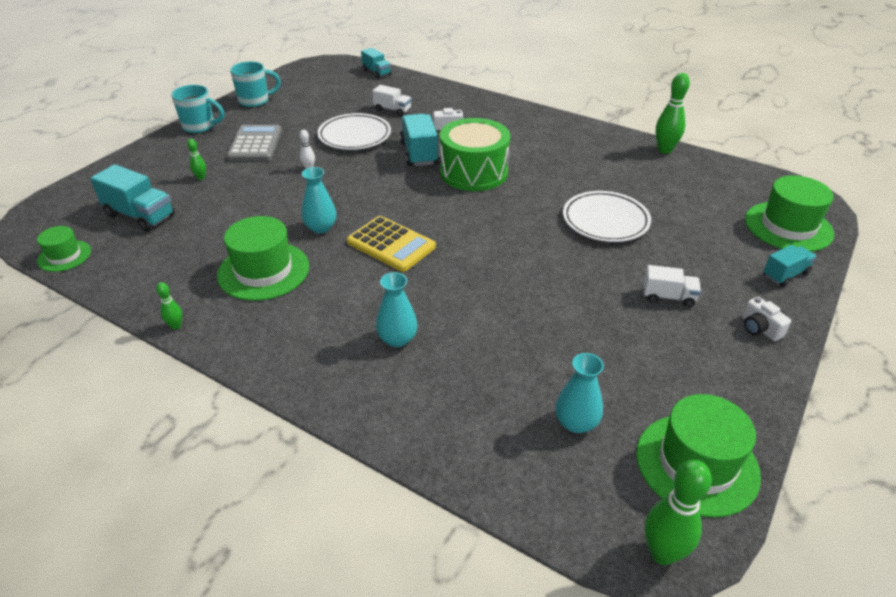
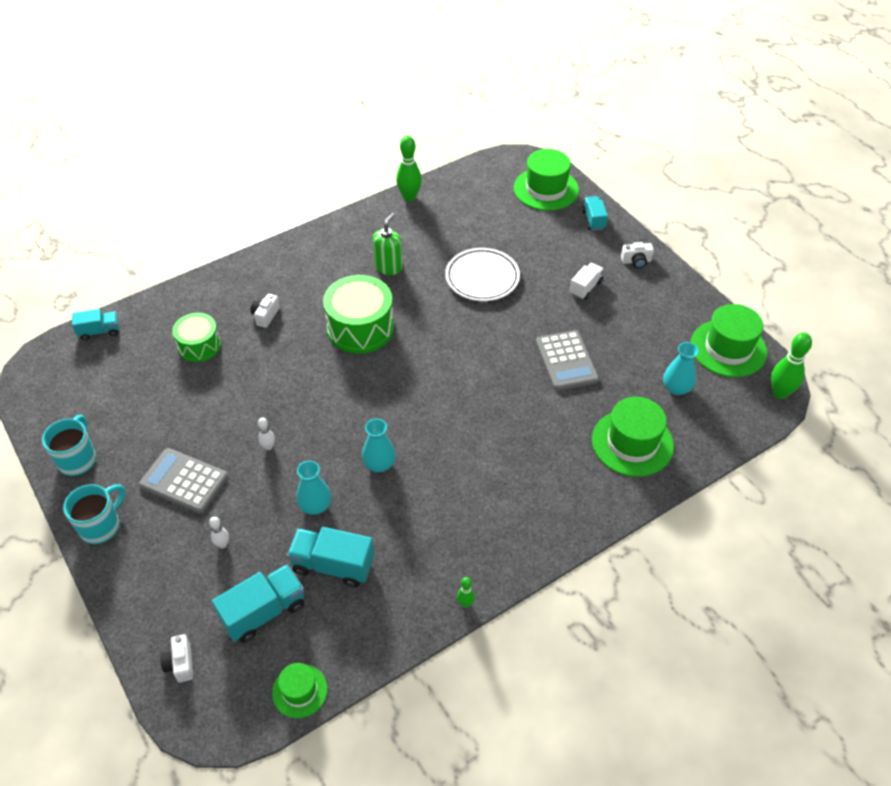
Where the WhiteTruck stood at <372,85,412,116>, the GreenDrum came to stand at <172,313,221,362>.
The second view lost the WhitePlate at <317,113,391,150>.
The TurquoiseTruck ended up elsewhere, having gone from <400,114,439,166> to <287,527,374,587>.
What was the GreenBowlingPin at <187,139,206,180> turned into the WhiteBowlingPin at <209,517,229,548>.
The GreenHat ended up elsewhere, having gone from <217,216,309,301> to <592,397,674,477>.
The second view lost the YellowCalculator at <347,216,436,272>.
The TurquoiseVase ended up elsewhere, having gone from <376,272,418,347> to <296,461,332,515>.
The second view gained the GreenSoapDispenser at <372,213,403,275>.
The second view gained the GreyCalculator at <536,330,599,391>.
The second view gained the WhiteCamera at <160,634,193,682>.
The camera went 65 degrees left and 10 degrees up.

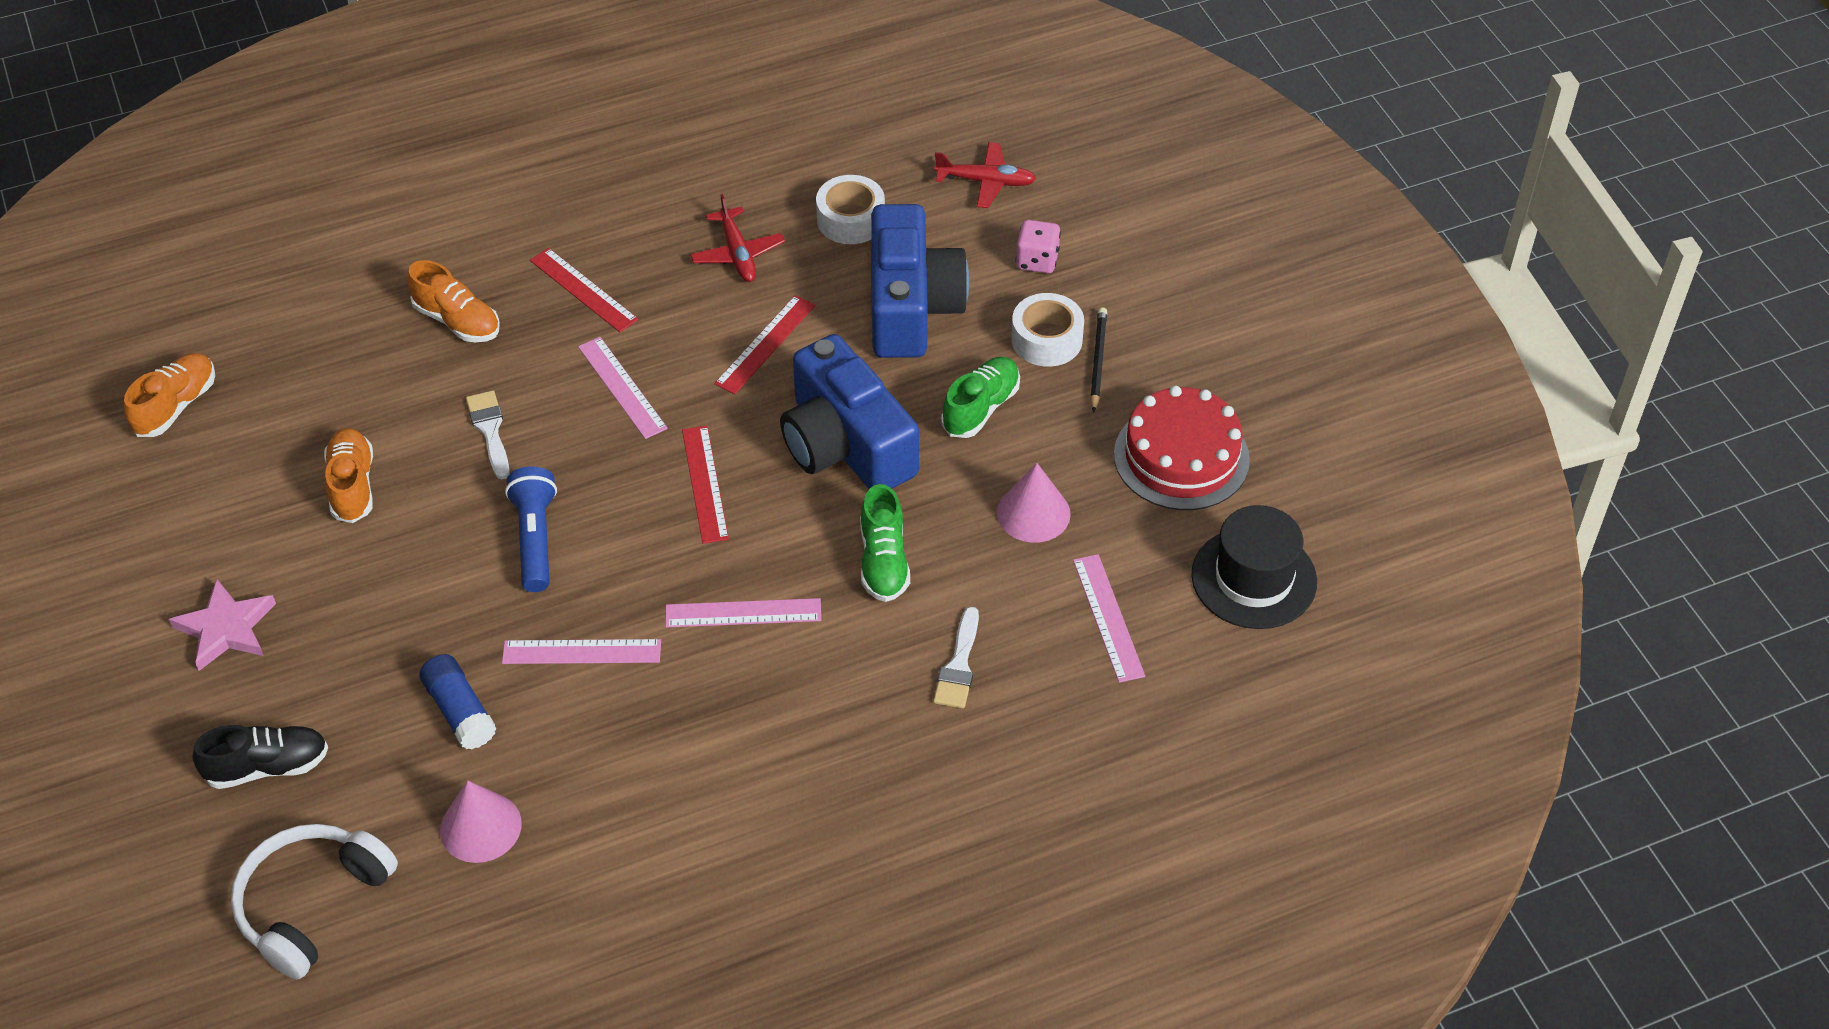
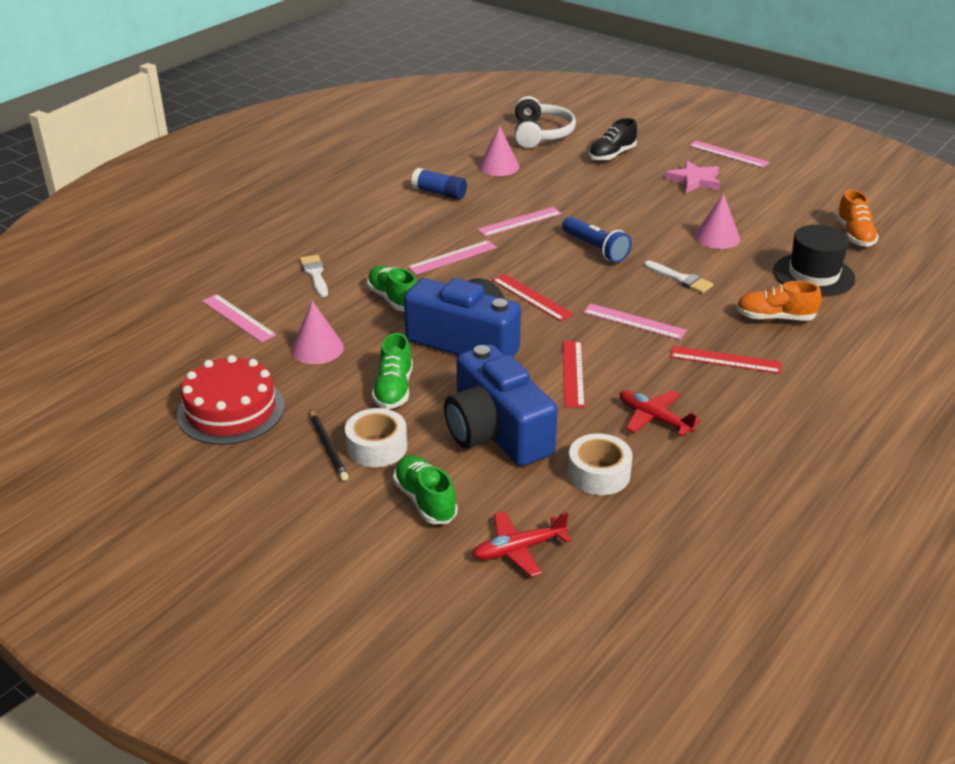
Where the PinkDice stood at <1016,220,1061,274>, the GreenShoe came to stand at <393,455,458,524>.
Where the OrangeShoe stood at <324,428,373,523>, the PinkCone came to stand at <694,193,740,249>.
The BlackHat ended up elsewhere, having gone from <1191,505,1317,629> to <773,225,855,296>.
The BlueGlueStick ended up elsewhere, having gone from <419,654,497,749> to <411,168,467,200>.
The second view gained the PinkRuler at <689,141,770,168>.
The camera went 150 degrees right and 15 degrees down.

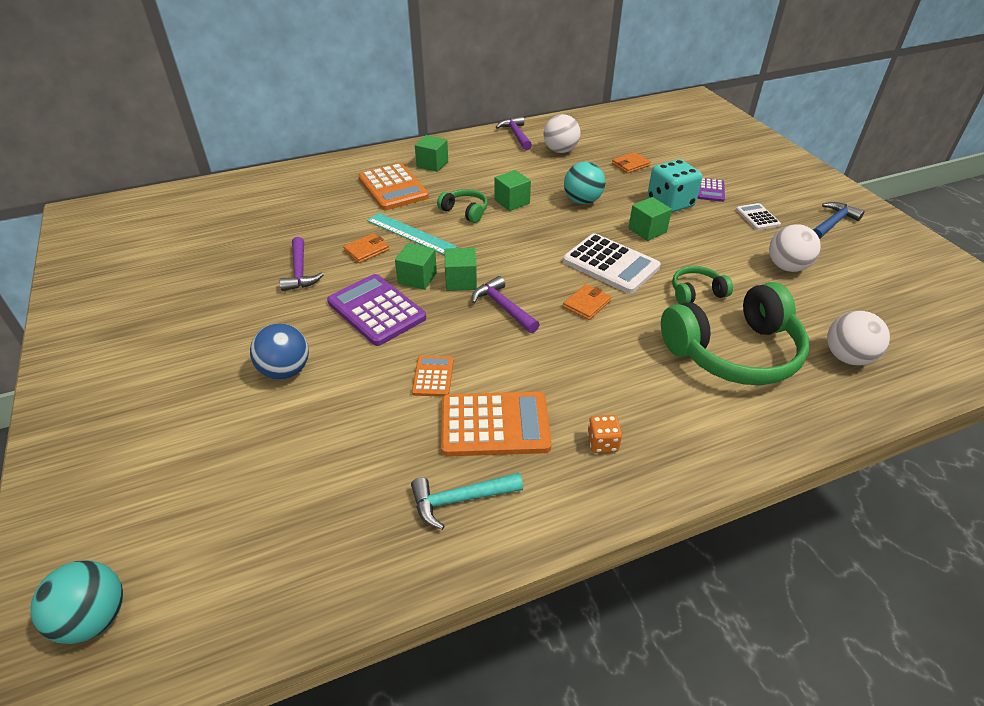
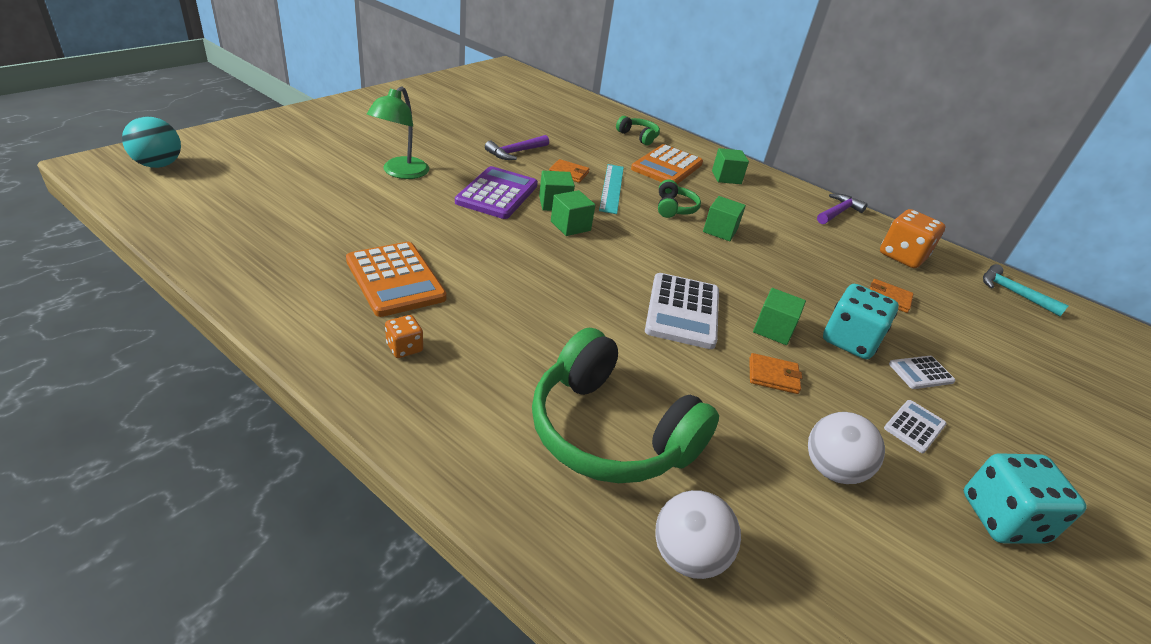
The second view lost the WhiteBall at <544,114,580,153>.
The second view lost the TurquoiseBall at <564,162,605,204>.
What was the PurpleCalculator at <698,178,725,202> turned into the WhiteCalculator at <889,356,956,389>.
Where the BlueHammer stood at <813,202,865,239>, the TurquoiseDice came to stand at <964,453,1087,544>.
The GreenHeadphones ended up elsewhere, having gone from <672,266,733,305> to <616,116,660,145>.
The second view lost the PurpleHammer at <472,276,540,333>.
The OrangeWallet ended up elsewhere, having gone from <563,284,611,320> to <749,353,802,394>.
Where the BlueBall stood at <250,323,309,380>, the GreenLamp came to stand at <367,86,429,179>.
The second view lost the OrangeCalculator at <412,356,453,397>.
The TurquoiseHammer ended up elsewhere, having gone from <411,472,523,530> to <983,264,1069,316>.
The second view gained the OrangeDice at <880,209,945,268>.
The camera went 55 degrees right and 5 degrees down.

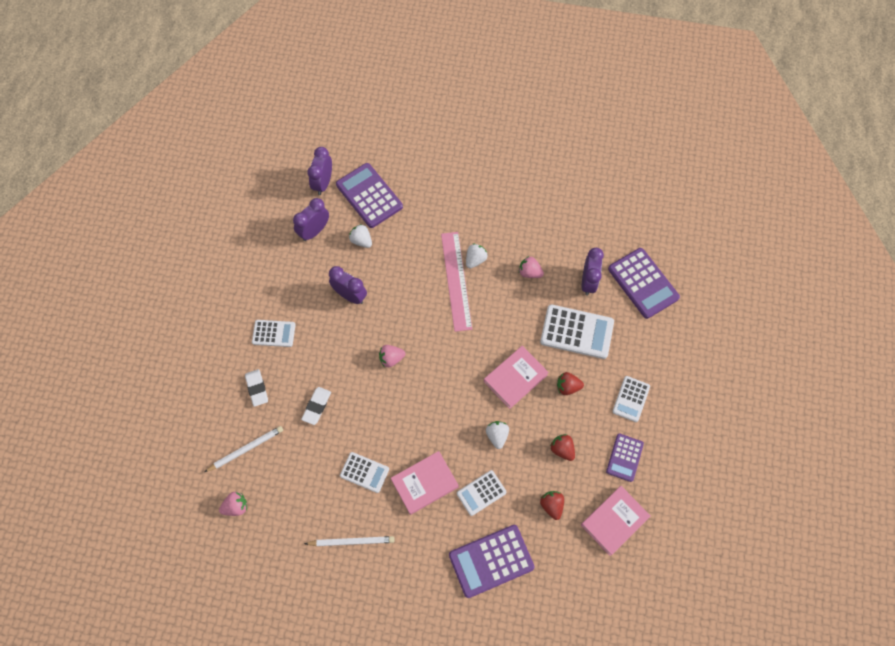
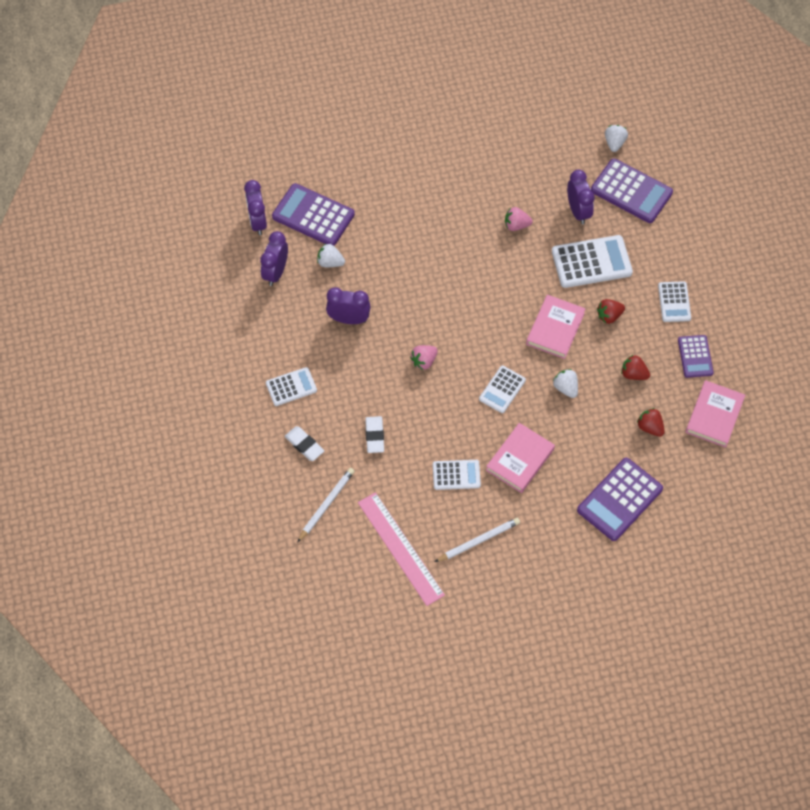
The PinkRuler ended up elsewhere, having gone from <441,232,472,332> to <358,492,445,606>.
The WhiteStrawberry ended up elsewhere, having gone from <466,244,488,268> to <605,125,628,152>.
The WhiteCalculator ended up elsewhere, having gone from <457,470,507,516> to <479,366,526,413>.
The second view lost the PinkStrawberry at <219,492,247,516>.
The camera went 25 degrees left and 5 degrees down.

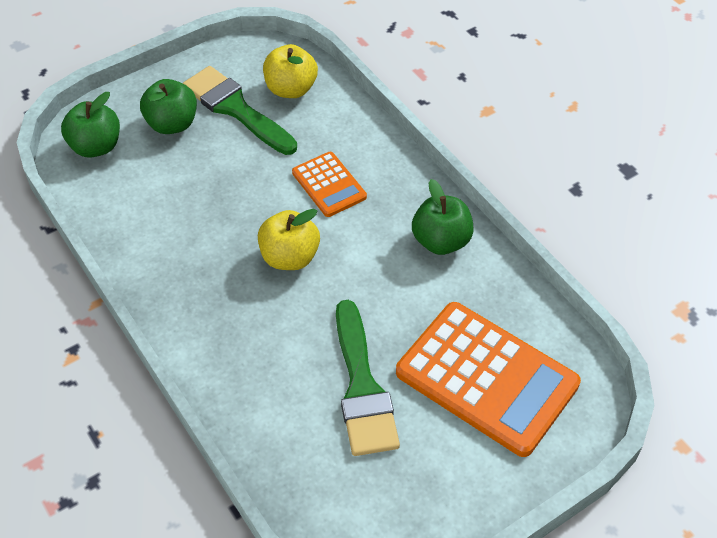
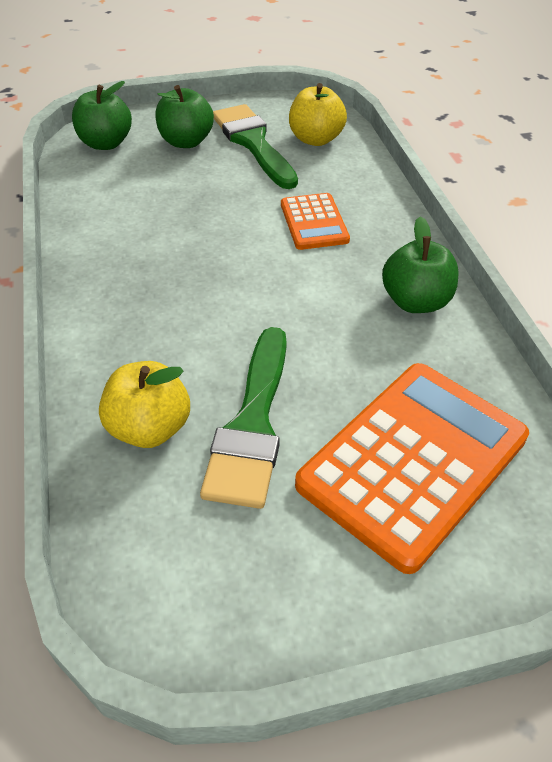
The YellowApple ended up elsewhere, having gone from <258,209,320,270> to <99,361,190,448>.
The OrangeCalculator at <396,302,581,457> ended up facing another way, 105 degrees counterclockwise from before.
The camera went 20 degrees right and 5 degrees down.

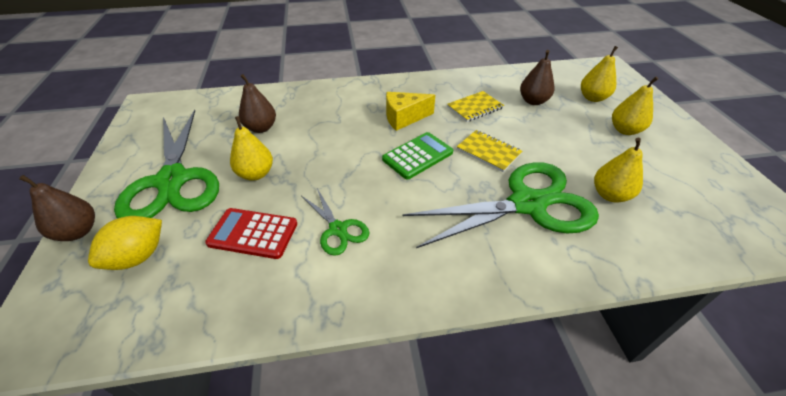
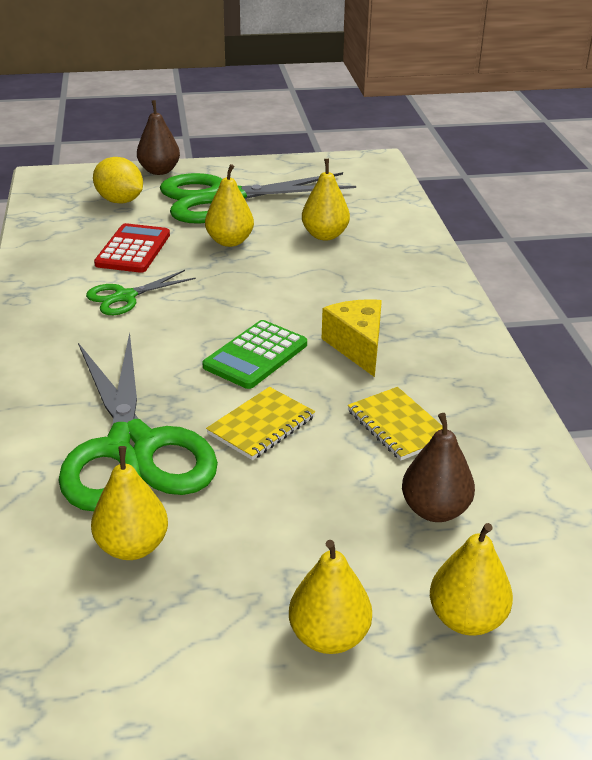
What was the BrownPear at <239,74,276,133> turned into the YellowPear at <302,159,350,240>.
The GreenCalculator at <382,132,453,179> ended up facing another way, 75 degrees clockwise from before.
The camera went 90 degrees right and 10 degrees down.

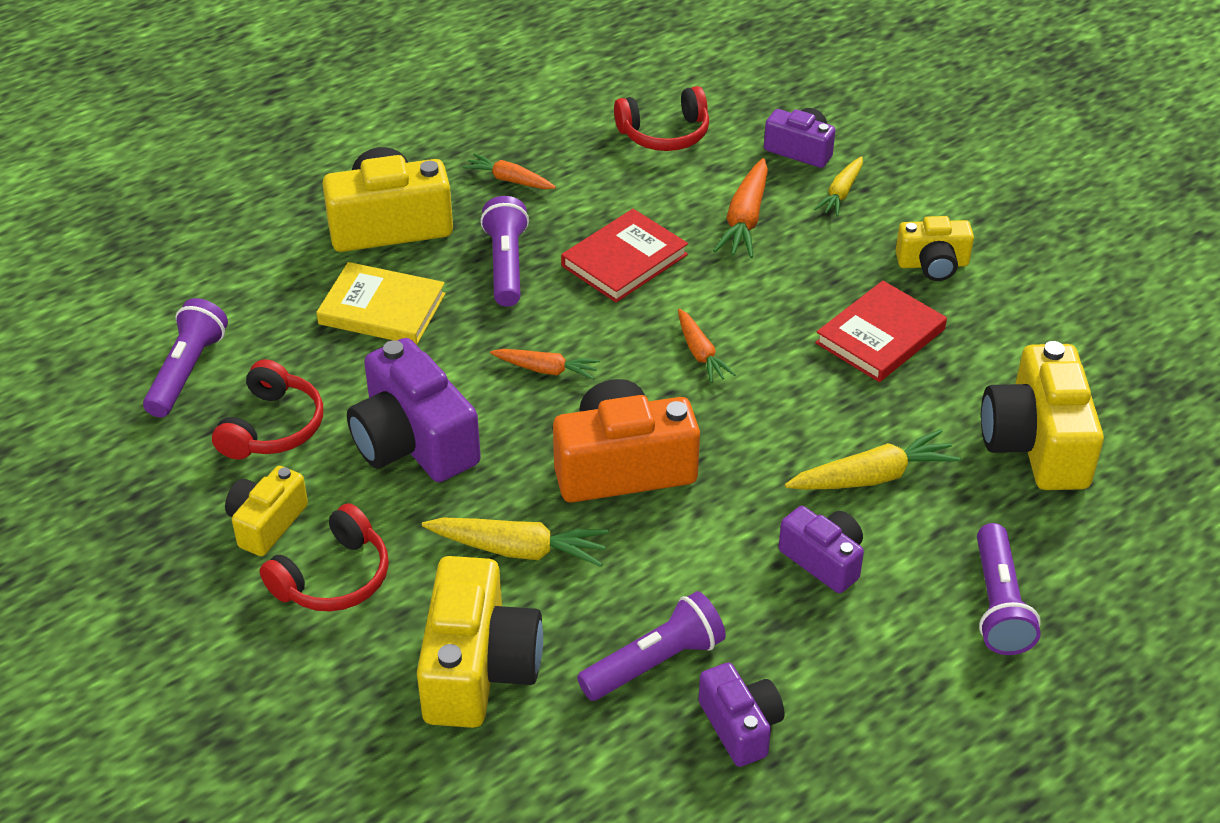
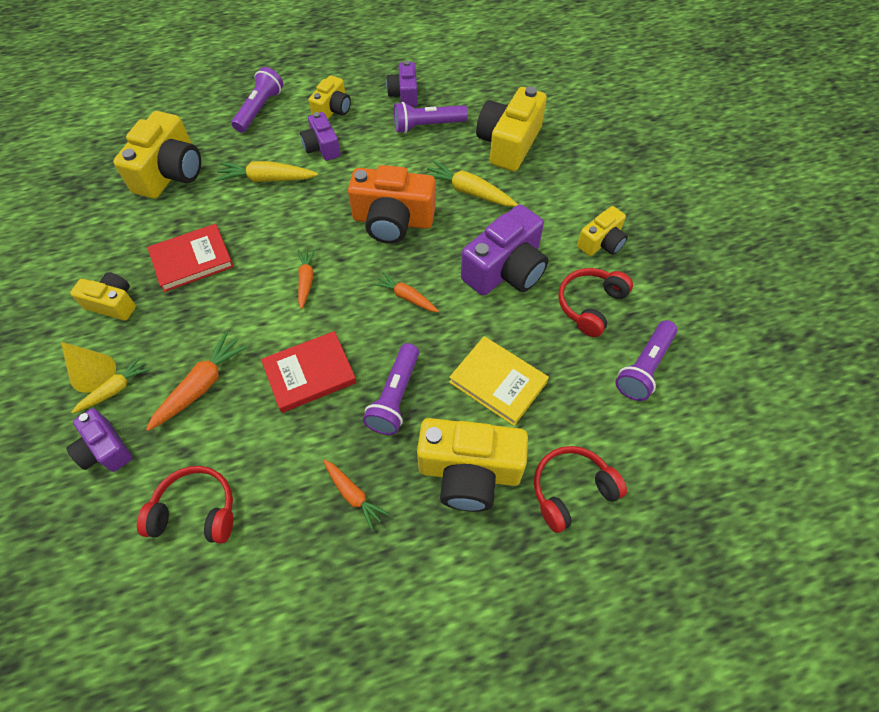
The PurpleCamera at <347,338,481,482> ended up facing another way, 60 degrees clockwise from before.
The RedHeadphones ended up elsewhere, having gone from <260,503,389,612> to <534,446,627,533>.
The second view gained the YellowCamera at <309,75,351,119>.
The second view gained the YellowCone at <61,342,116,393>.
The camera went 160 degrees left and 15 degrees up.

